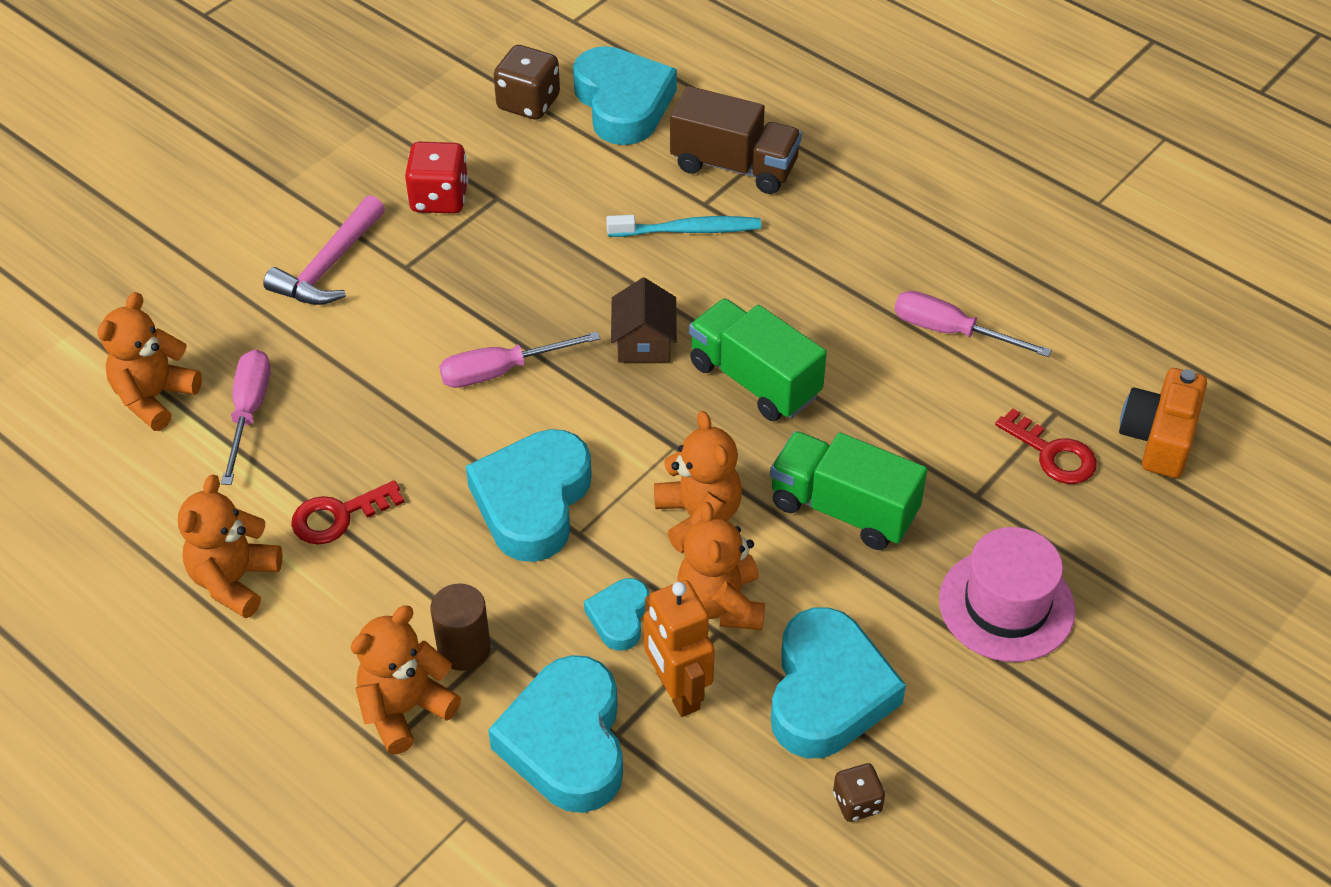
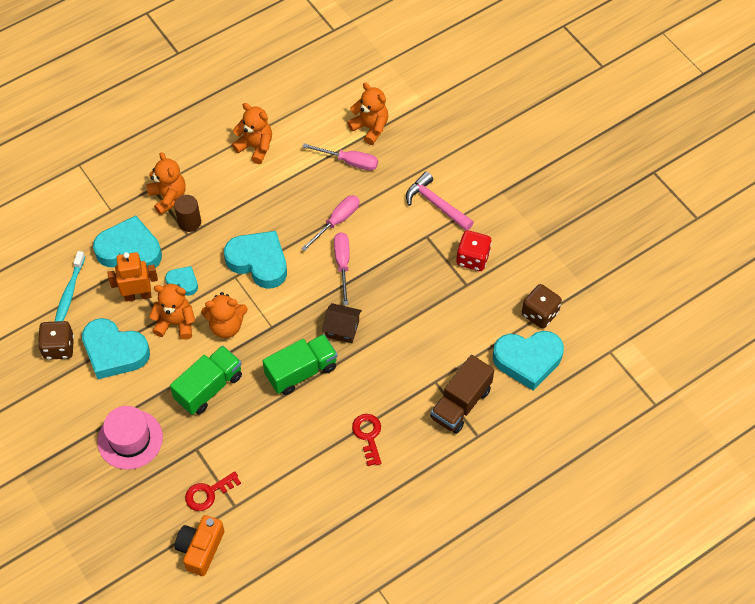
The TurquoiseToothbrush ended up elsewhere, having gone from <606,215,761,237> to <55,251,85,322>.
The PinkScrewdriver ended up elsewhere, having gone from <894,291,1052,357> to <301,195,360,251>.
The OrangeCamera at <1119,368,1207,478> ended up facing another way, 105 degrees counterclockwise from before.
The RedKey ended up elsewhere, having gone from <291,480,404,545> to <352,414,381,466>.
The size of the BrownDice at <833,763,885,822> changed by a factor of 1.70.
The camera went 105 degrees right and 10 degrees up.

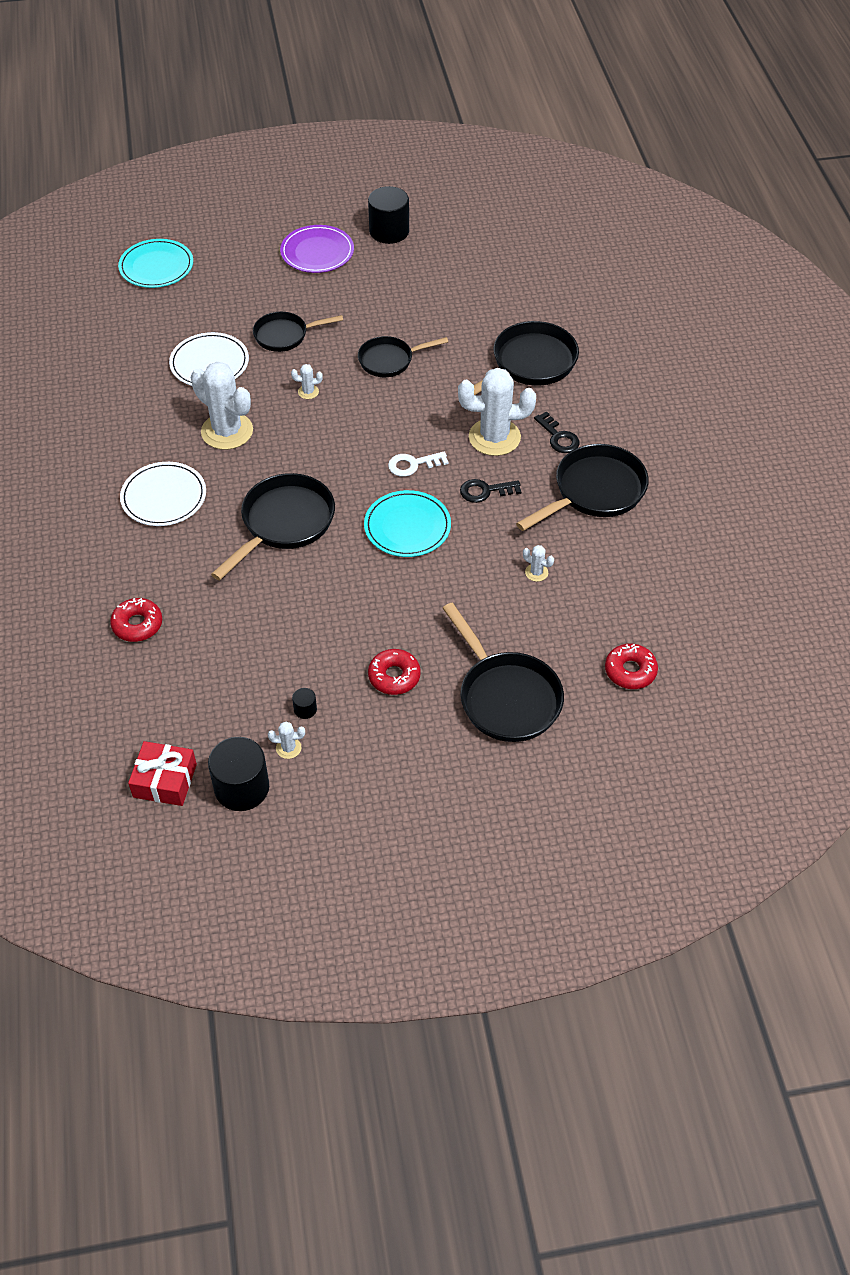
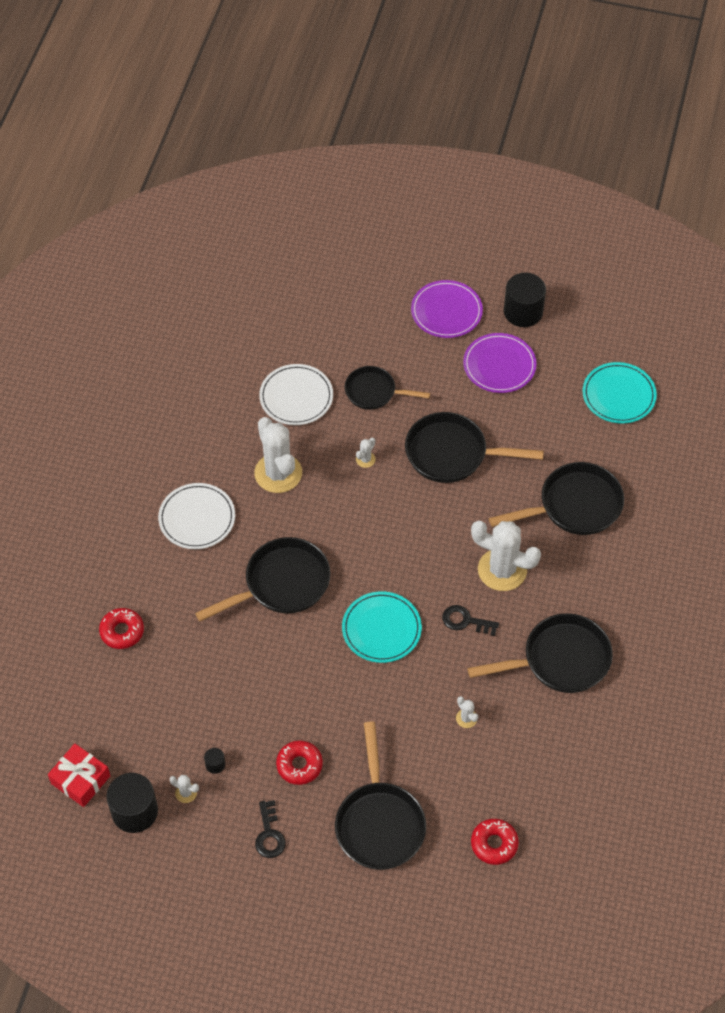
The TurquoisePlate ended up elsewhere, having gone from <118,239,193,288> to <583,362,657,424>.
The size of the BlackPan at <358,336,448,377> changed by a factor of 1.57.
The WhiteCactus at <291,364,323,399> ended up facing another way, 75 degrees counterclockwise from before.
The BlackKey ended up elsewhere, having gone from <534,411,580,453> to <255,800,286,858>.
The second view lost the WhiteKey at <388,451,449,477>.
The second view gained the PurplePlate at <463,333,537,393>.
The camera went 25 degrees right and 5 degrees up.

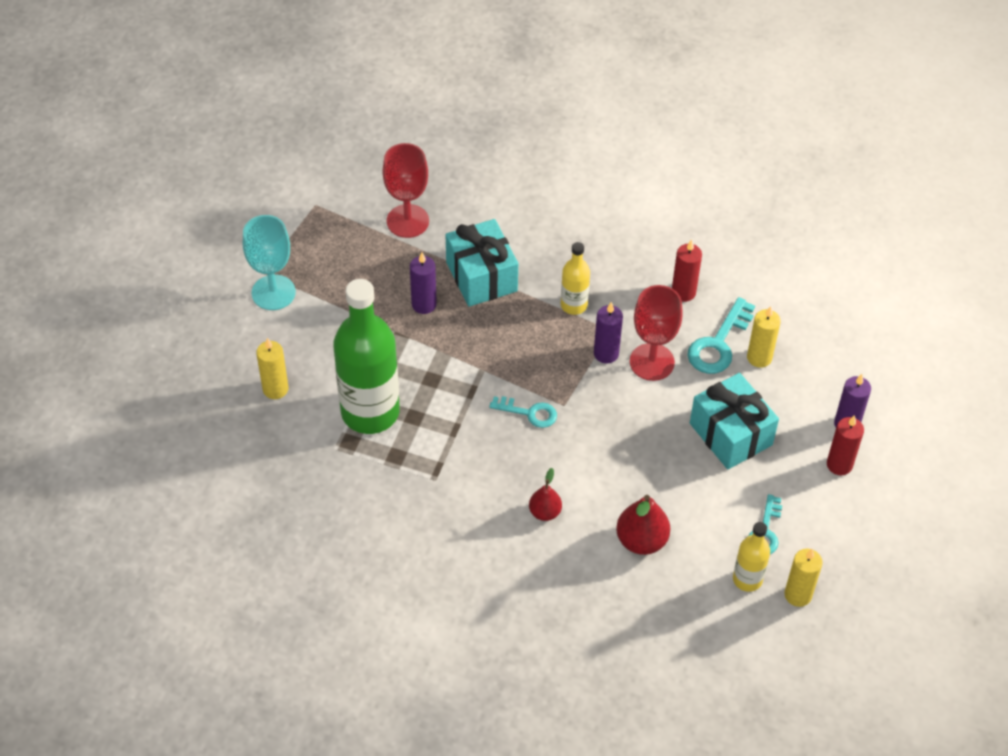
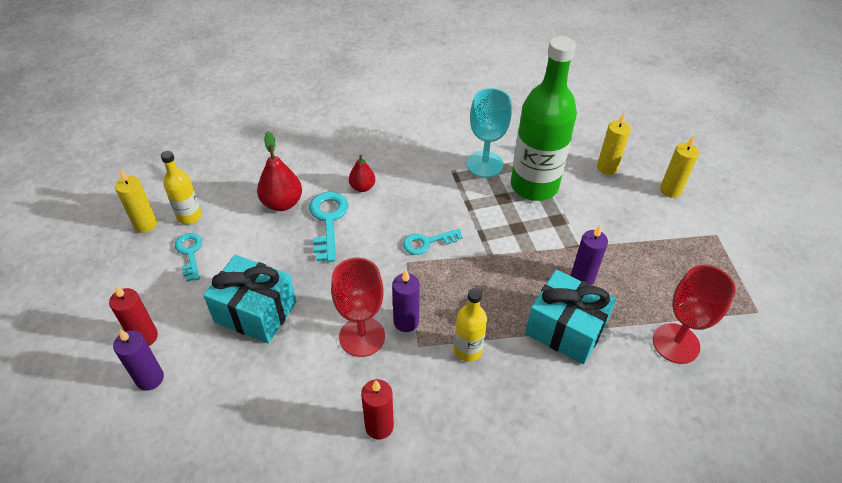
The TurquoiseGoblet ended up elsewhere, having gone from <243,215,296,310> to <467,88,512,178>.
The TurquoiseKey ended up elsewhere, having gone from <687,297,755,374> to <309,192,348,262>.
The YellowCandle ended up elsewhere, having gone from <747,306,781,368> to <660,136,699,198>.
The camera went 145 degrees right and 5 degrees down.

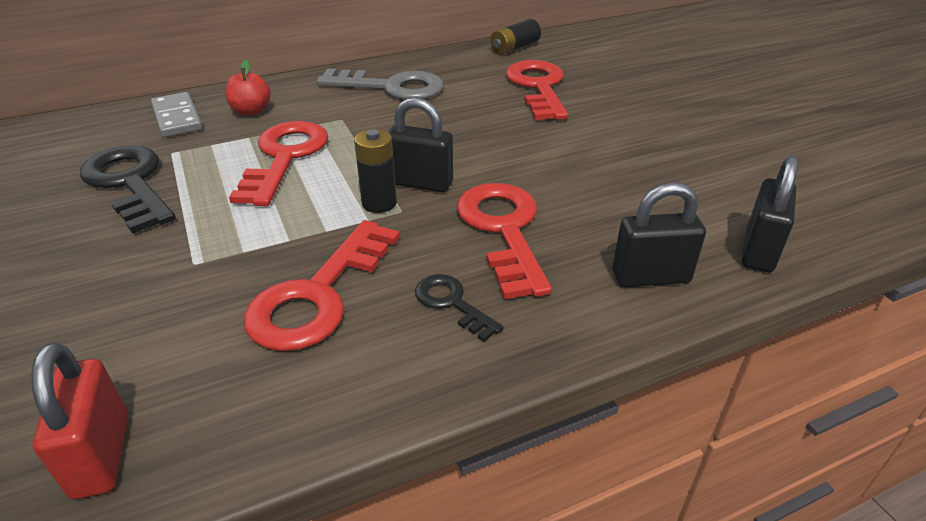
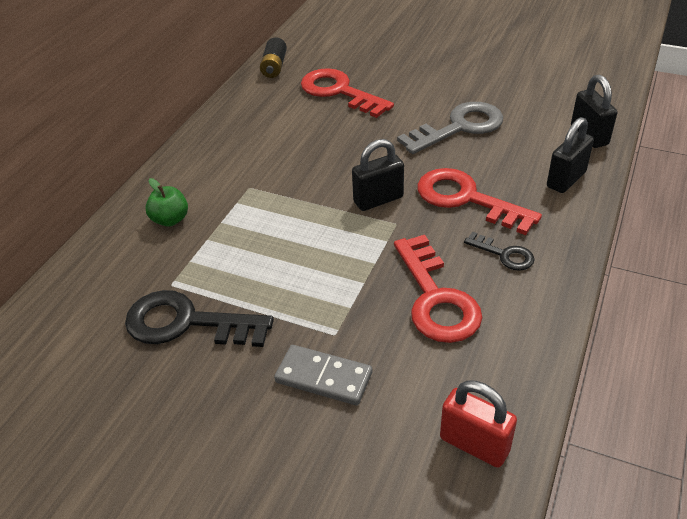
What was the RedApple at <225,60,271,116> turned into the GreenApple at <145,178,188,227>.
The GreyKey ended up elsewhere, having gone from <316,68,444,100> to <397,102,503,154>.
The GreyDomino ended up elsewhere, having gone from <151,92,203,138> to <274,345,372,405>.
The second view lost the RedKey at <229,121,328,206>.
The second view lost the BlackBattery at <354,129,397,213>.
The BlackKey at <415,274,504,342> ended up facing another way, 150 degrees counterclockwise from before.
The camera went 40 degrees left and 5 degrees up.

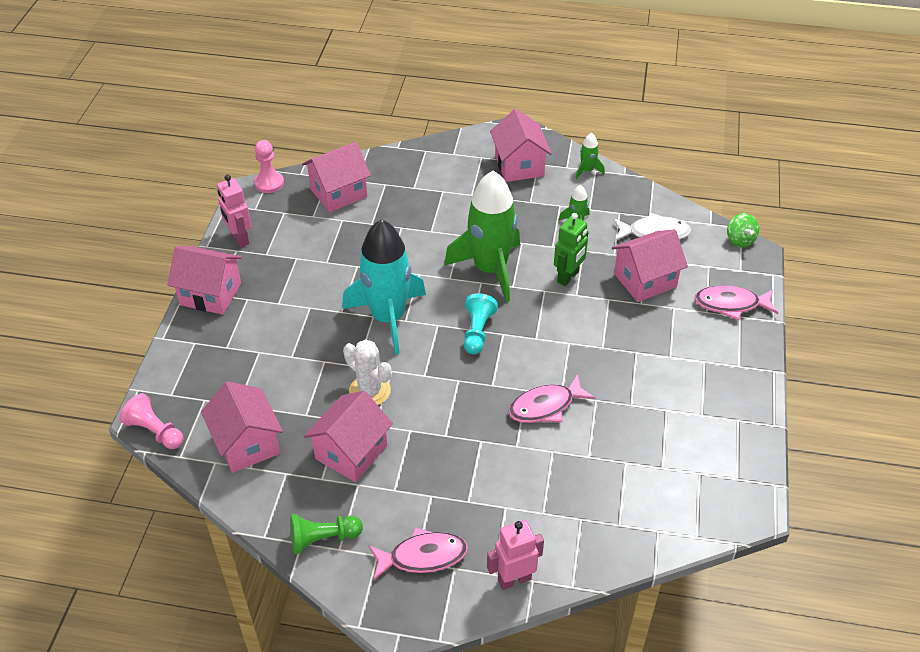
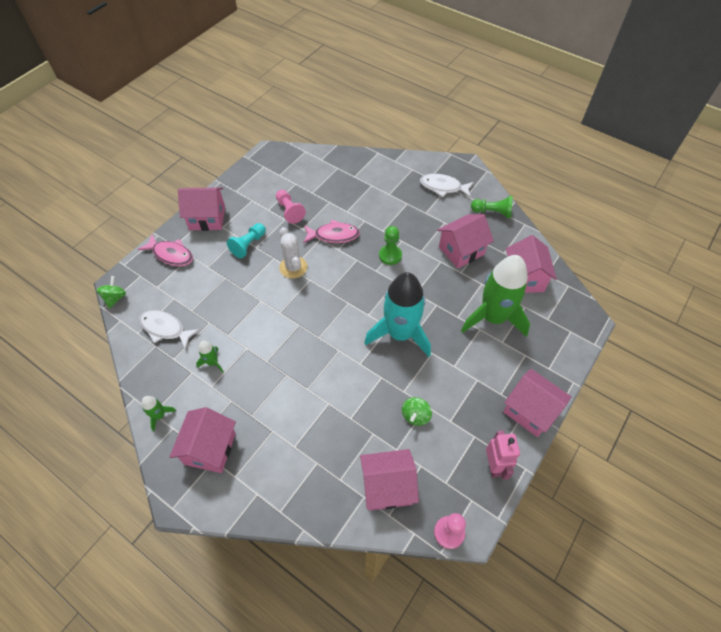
The GreenRocket ended up elsewhere, having gone from <444,170,520,302> to <461,255,530,337>.
The second view lost the GreenRobot at <554,213,588,286>.
The PinkHouse ended up elsewhere, having gone from <612,229,688,302> to <178,187,225,231>.
The TurquoisePawn ended up elsewhere, having gone from <464,293,498,354> to <227,223,266,258>.
The WhiteCactus ended up elsewhere, having gone from <343,339,391,405> to <279,227,307,279>.
The PinkPawn ended up elsewhere, having gone from <120,393,184,449> to <276,190,306,224>.
The second view lost the PinkRobot at <487,520,544,590>.
What was the PinkFish at <368,527,468,581> turned into the WhiteFish at <420,174,474,198>.
The second view gained the GreenPawn at <379,226,402,265>.
The second view gained the GreenSpinningTop at <402,397,432,426>.
The camera went 155 degrees left and 10 degrees up.

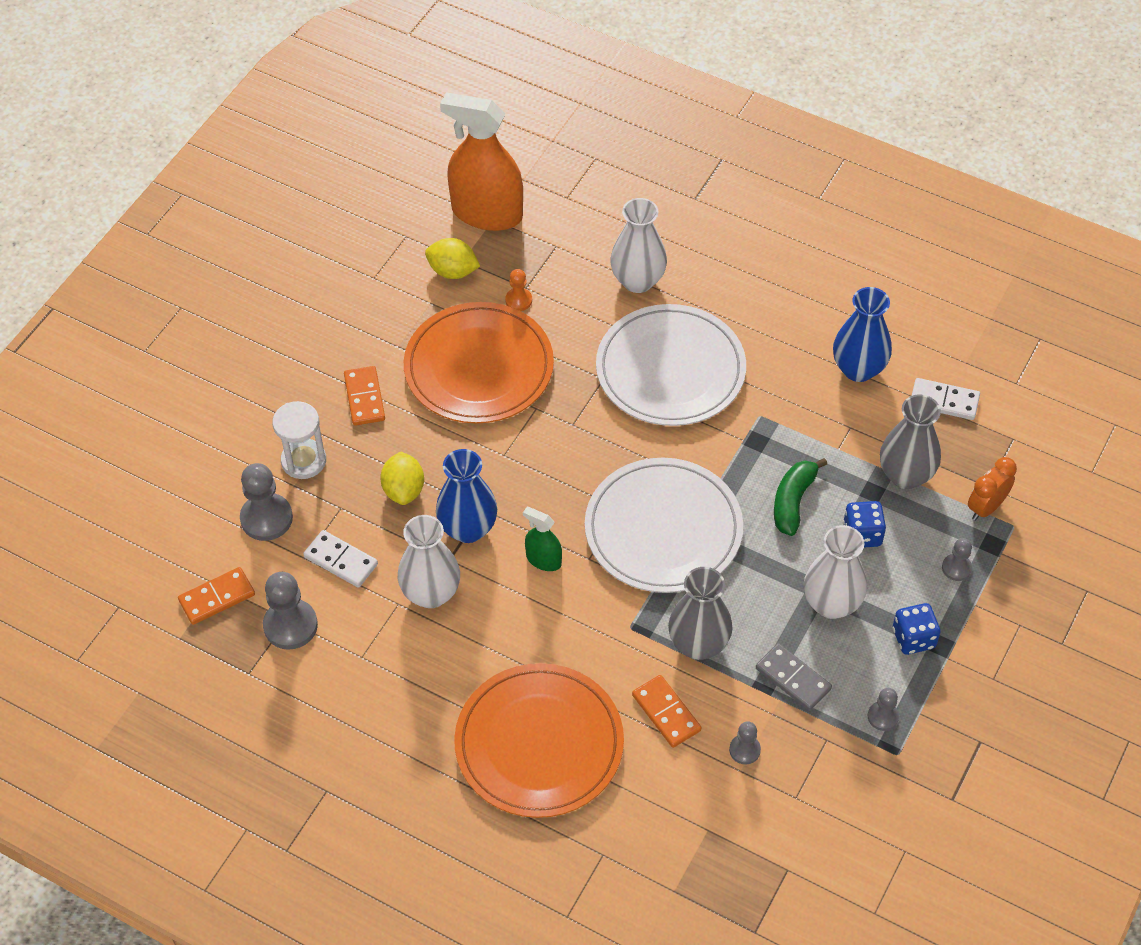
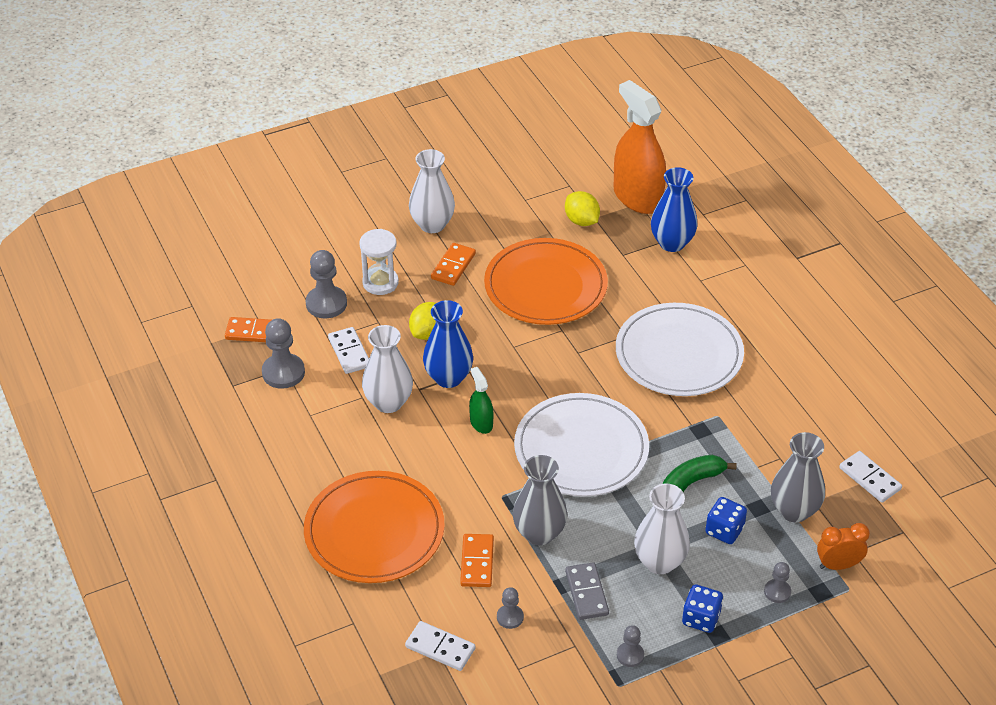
The WhiteVase ended up elsewhere, having gone from <610,198,667,293> to <409,149,455,233>.
The second view lost the OrangePawn at <505,269,532,311>.
The BlueVase ended up elsewhere, having gone from <833,287,892,382> to <651,167,697,252>.
The second view gained the WhiteDomino at <405,621,475,671>.
The camera went 35 degrees right and 10 degrees down.

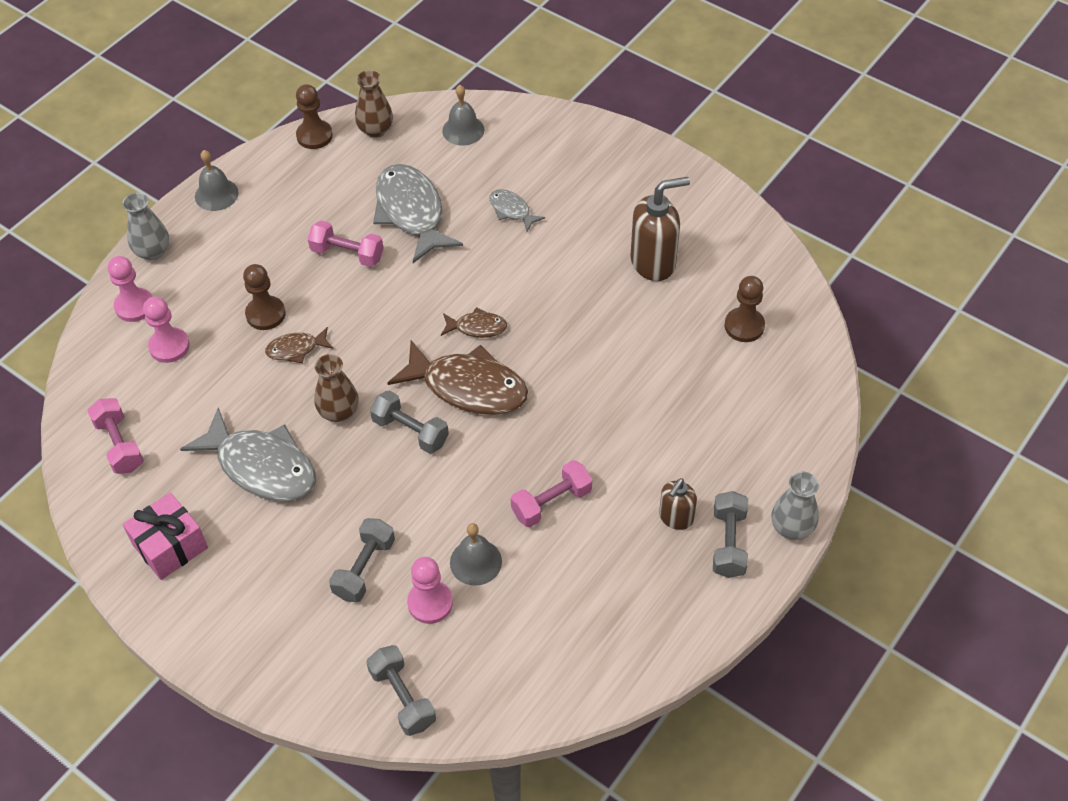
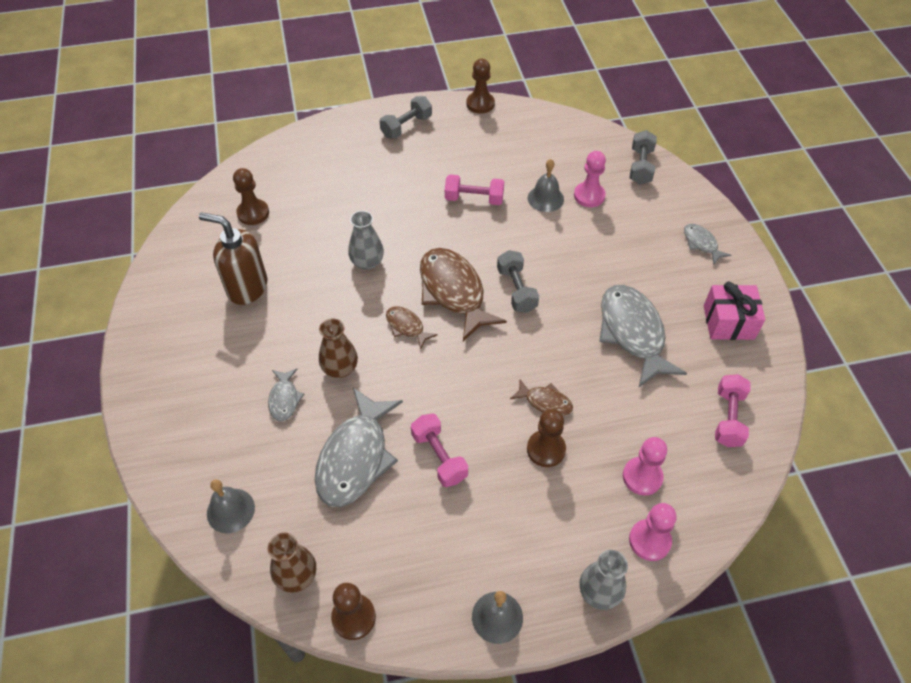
The BrownVase ended up elsewhere, having gone from <314,354,359,422> to <319,318,358,378>.
The GreyVase ended up elsewhere, having gone from <772,471,819,540> to <348,211,384,270>.
The second view lost the BrownSoapDispenser at <659,478,697,530>.
The second view lost the GreyDumbbell at <329,518,395,602>.
The second view gained the BrownPawn at <466,59,495,114>.
The second view gained the GreyFish at <684,224,731,264>.
The camera went 140 degrees left and 0 degrees up.

